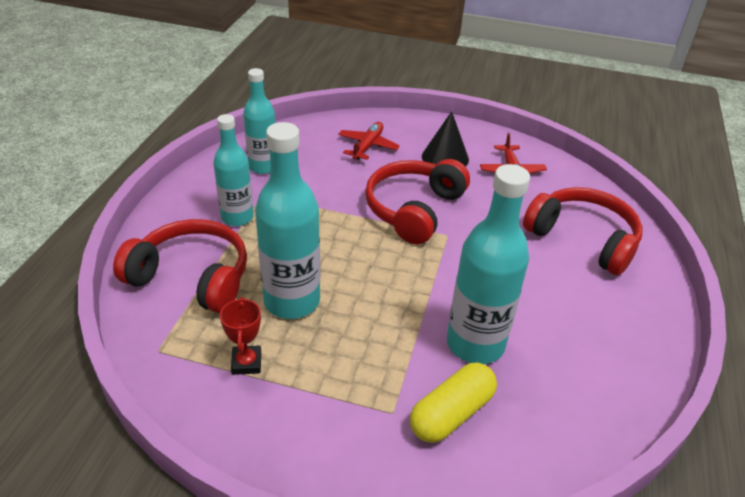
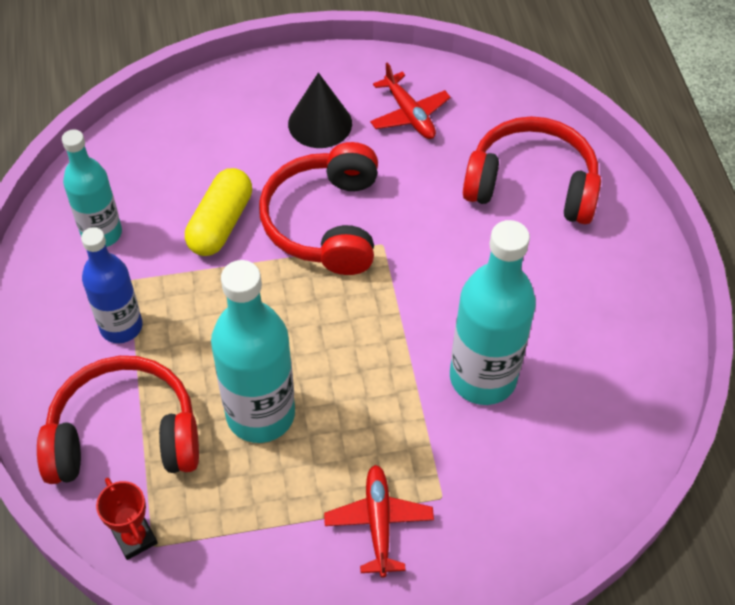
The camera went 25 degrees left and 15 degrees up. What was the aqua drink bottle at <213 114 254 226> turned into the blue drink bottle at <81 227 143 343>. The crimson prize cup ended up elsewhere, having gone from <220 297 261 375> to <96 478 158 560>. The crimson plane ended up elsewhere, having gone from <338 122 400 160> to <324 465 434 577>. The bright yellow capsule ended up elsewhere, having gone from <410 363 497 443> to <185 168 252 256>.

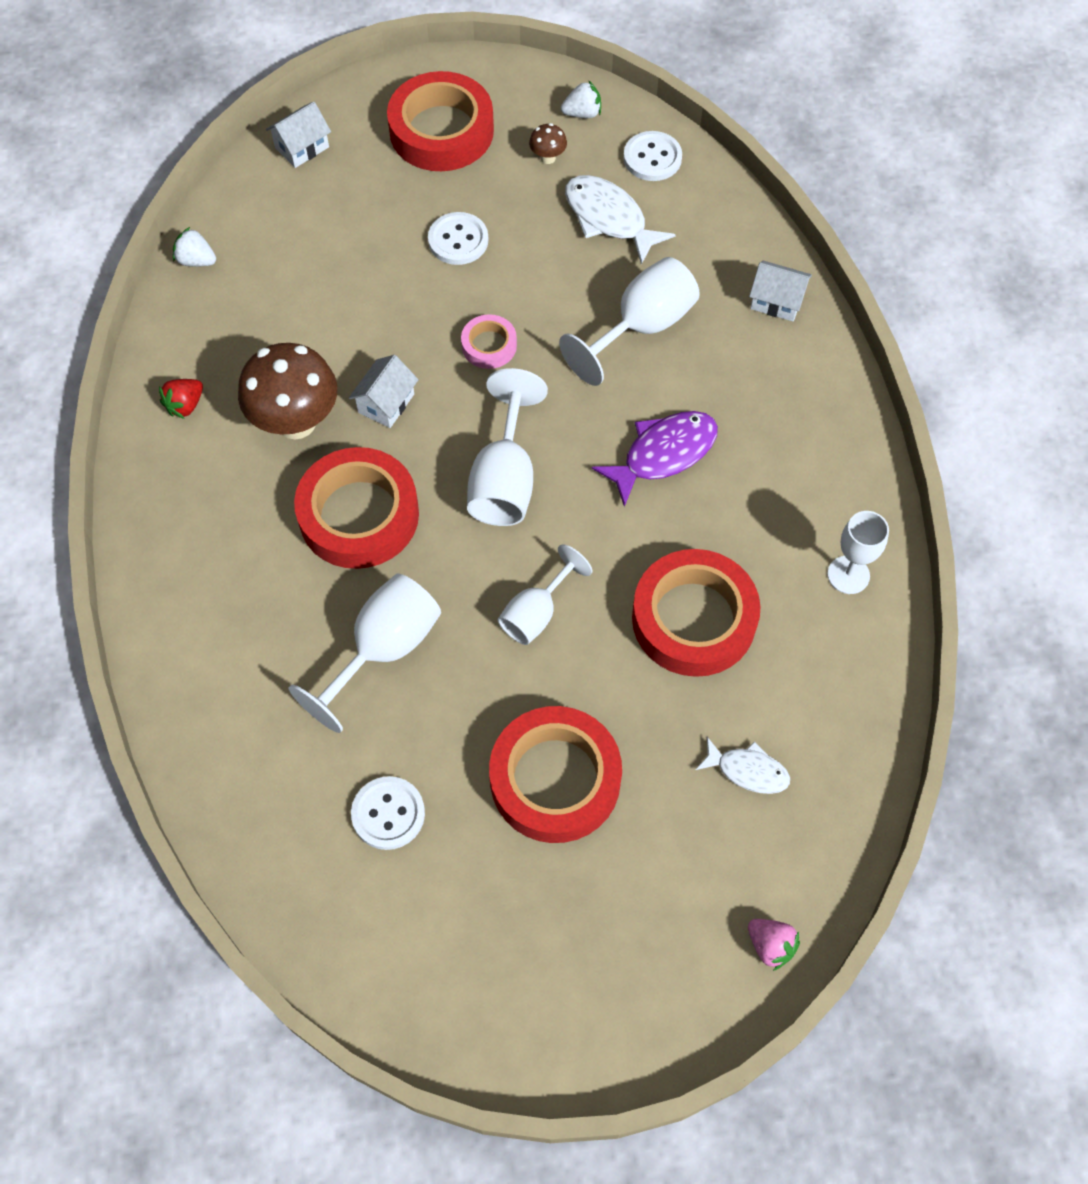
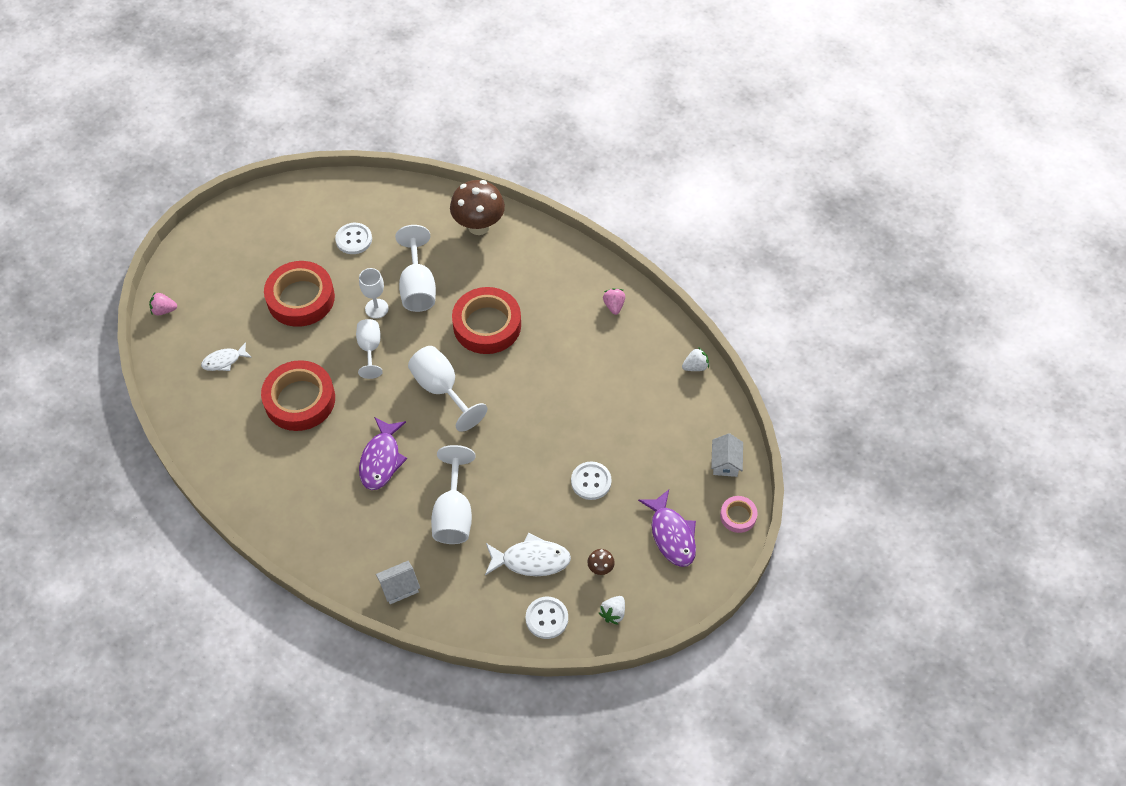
The camera went 135 degrees right and 5 degrees down. What was the crimson toy strawberry at <159 379 203 419> turned into the pink toy strawberry at <603 288 625 315>. The dark brown mushroom ended up elsewhere, having gone from <238 343 337 440> to <450 180 505 235>. The second view lost the snow-white toy house at <349 355 419 428>. Where the crimson tape stood at <387 71 494 171>, the violet fish came to stand at <638 490 696 567>. The pink tape ended up elsewhere, having gone from <461 314 517 369> to <720 496 757 533>. The snow-white goblet ended up elsewhere, having gone from <827 511 889 594> to <359 268 389 319>.

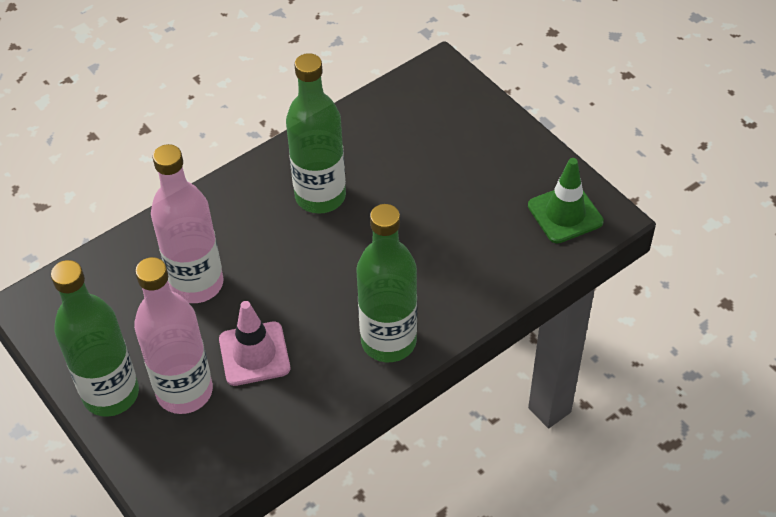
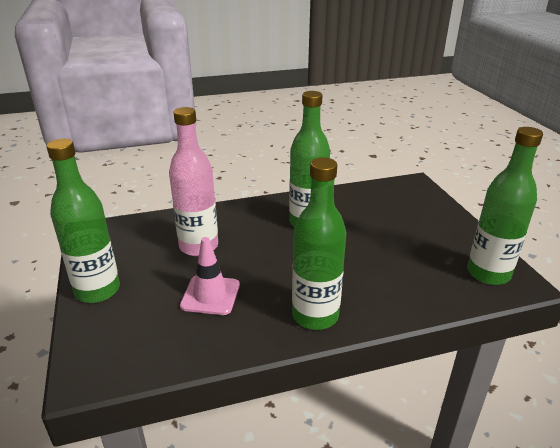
The camera went 20 degrees right and 20 degrees down. The second view lost the pink drink bottle at <134 257 213 414>. Where the leaf-green road cone stood at <528 158 604 244>, the leaf-green drink bottle came to stand at <467 127 543 285>.

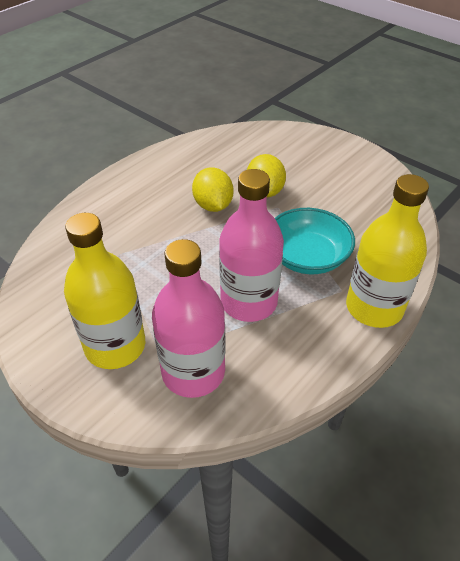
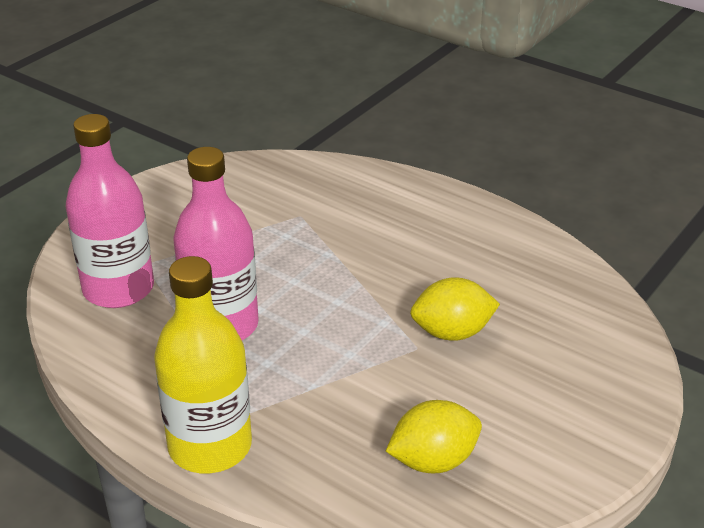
The camera went 85 degrees right and 10 degrees down. The second view lost the bright yellow drink bottle at <64 213 145 369>. The bright yellow citrus fruit ended up elsewhere, having gone from <192 167 233 212> to <386 400 482 474>. The second view lost the aqua serving bowl at <275 208 355 274>.

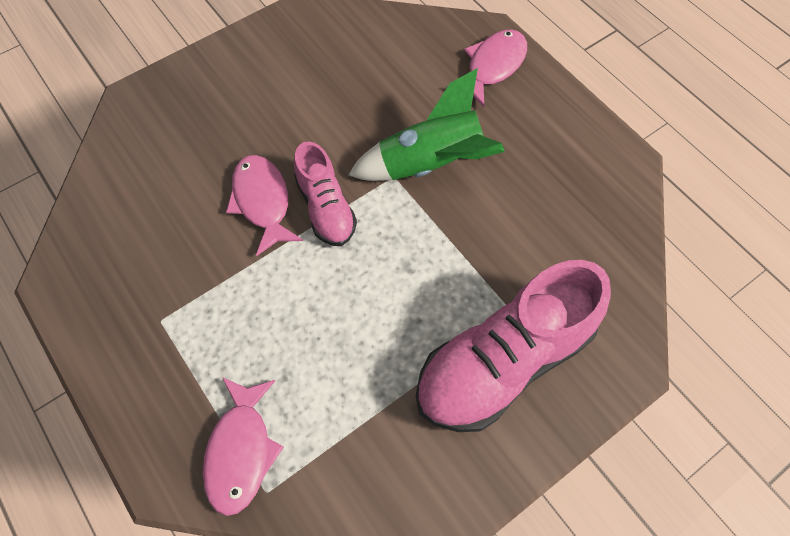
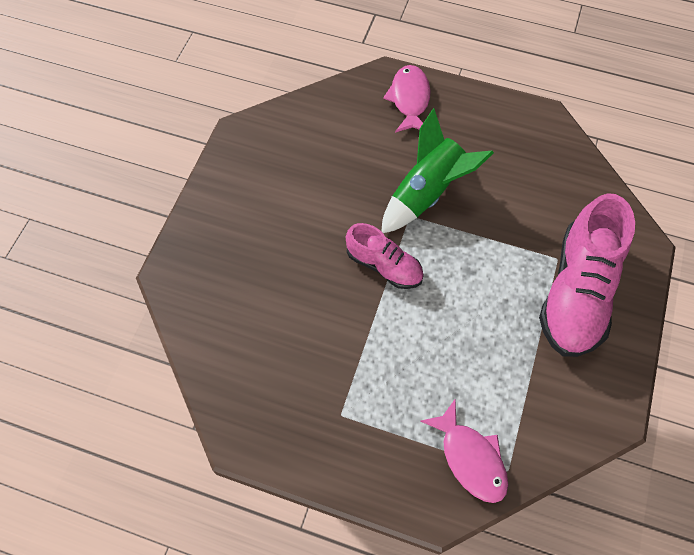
The camera went 35 degrees left and 0 degrees up. The second view lost the pink fish at <226 155 303 256>.

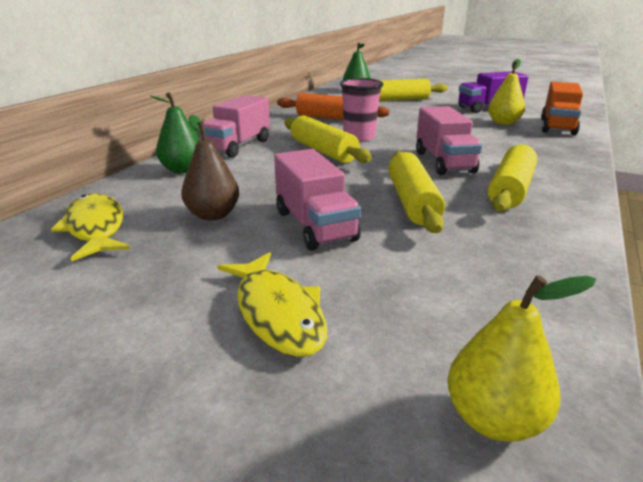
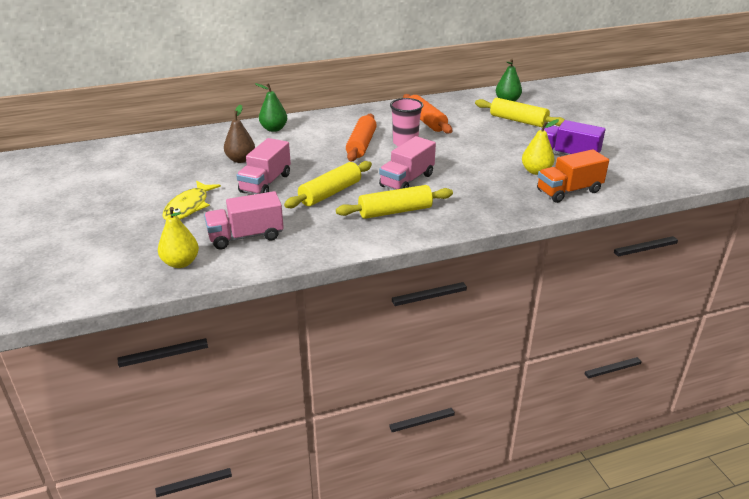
The camera went 45 degrees right and 5 degrees up. The second view lost the bright yellow fish at <51 193 130 261>. The pink truck ended up elsewhere, having gone from <199 95 270 158> to <204 191 284 250>. What was the bright yellow rolling pin at <284 116 372 163> turned into the orange-coloured rolling pin at <346 114 377 161>.

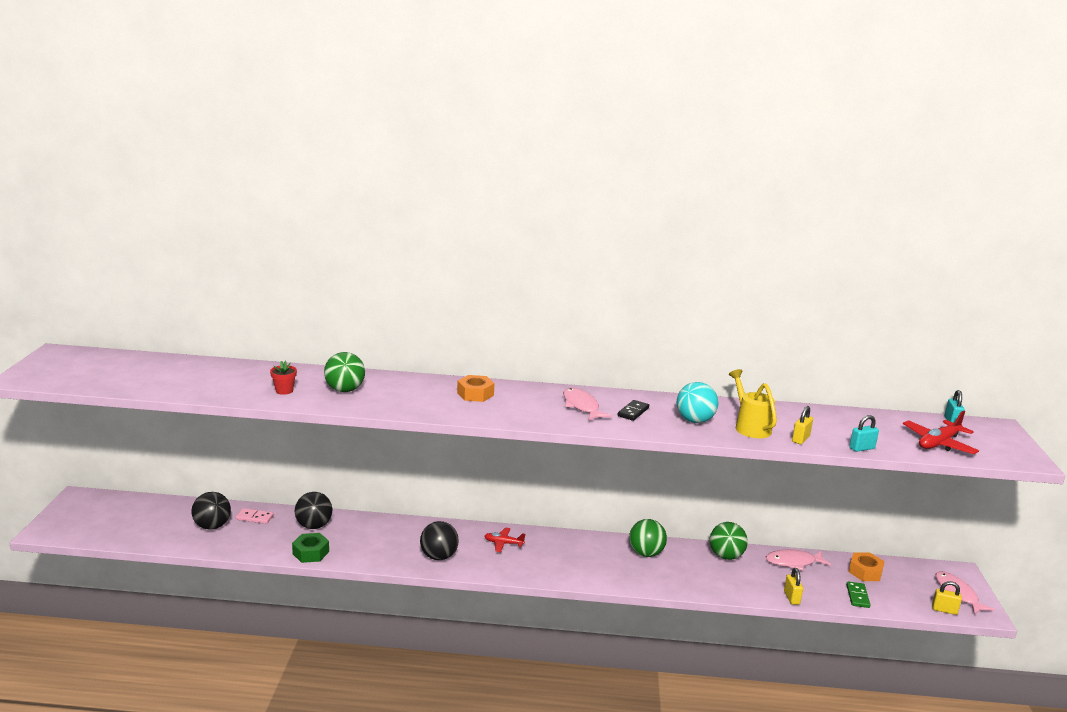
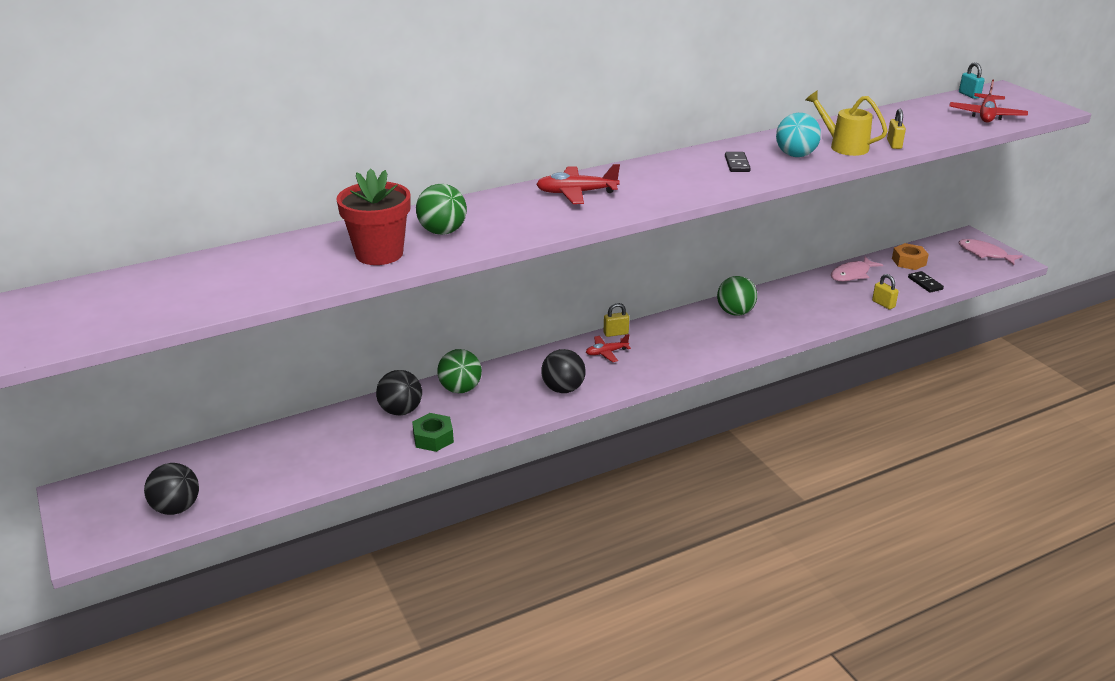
The camera went 30 degrees left and 10 degrees up. The jet-black ball ended up elsewhere, having gone from <191 492 231 529> to <144 463 199 515>. The second view lost the pink domino tile at <236 508 274 524>. The size of the crimson potted plant at <270 361 297 395> changed by a factor of 2.16. Where the orange-coloured hex nut stood at <457 375 495 402>, the crimson plane came to stand at <536 164 620 204>. The second view lost the pink fish at <563 388 612 421>. The leaf-green ball ended up elsewhere, having gone from <710 522 748 560> to <437 349 482 393>. What was the leaf-green domino tile at <846 581 870 608> turned into the jet-black domino tile at <908 271 944 293>. The second view lost the aqua padlock at <849 415 879 452>. The bright yellow padlock ended up elsewhere, having gone from <932 581 962 615> to <604 303 629 337>.

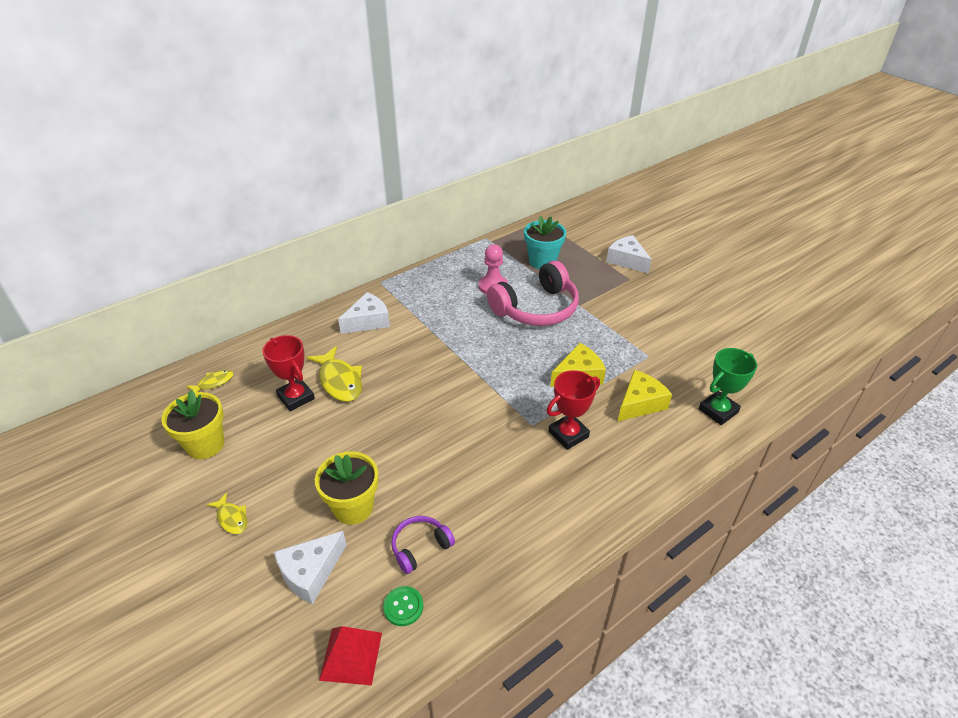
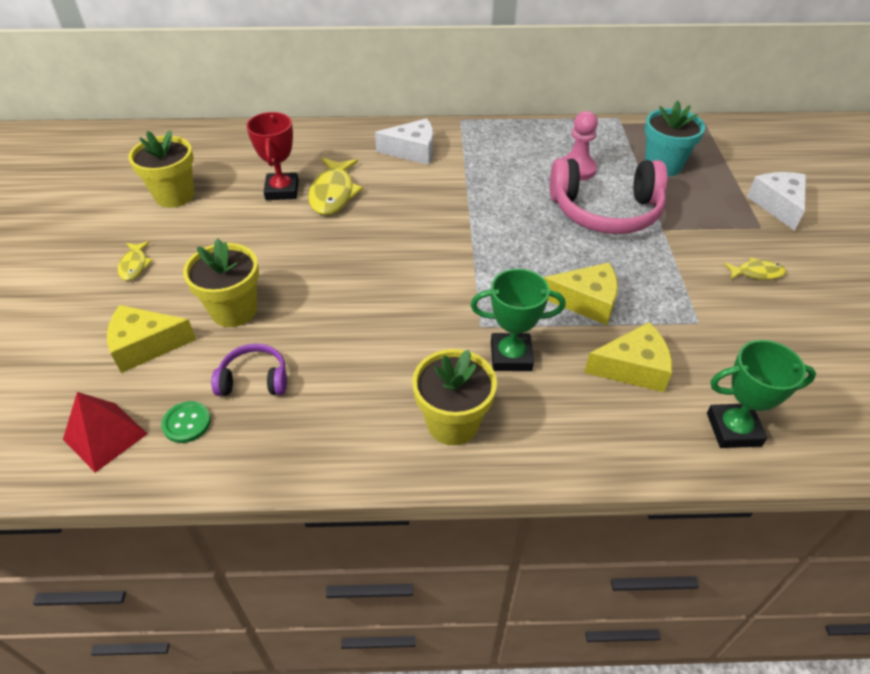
The camera went 35 degrees right and 5 degrees up. The bright yellow fish ended up elsewhere, having gone from <186 370 233 393> to <724 257 786 280>. What was the snow-white cheese wedge at <274 531 347 604> turned into the bright yellow cheese wedge at <107 305 196 373>. What was the crimson prize cup at <547 370 600 450> turned into the leaf-green prize cup at <471 269 566 371>. The second view gained the bright yellow potted plant at <412 349 497 445>.

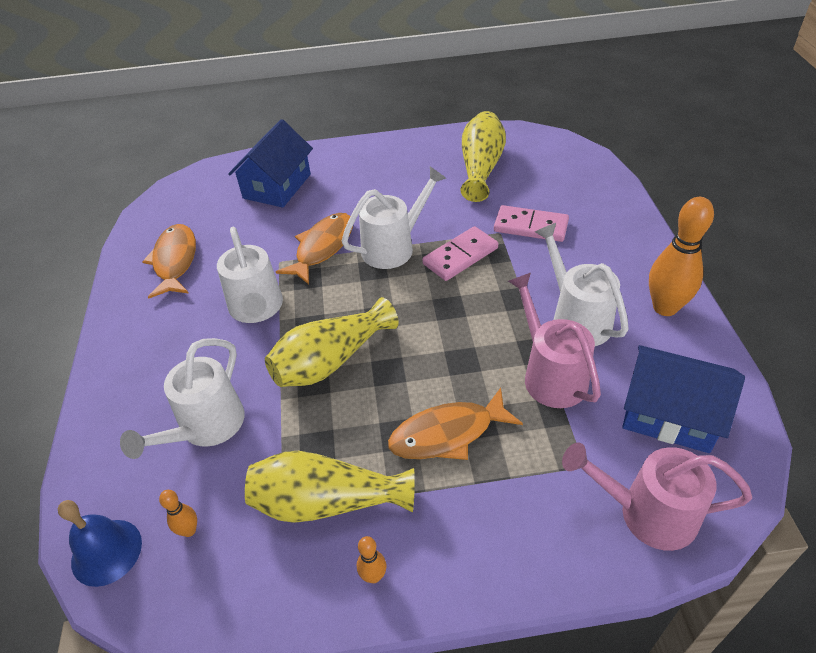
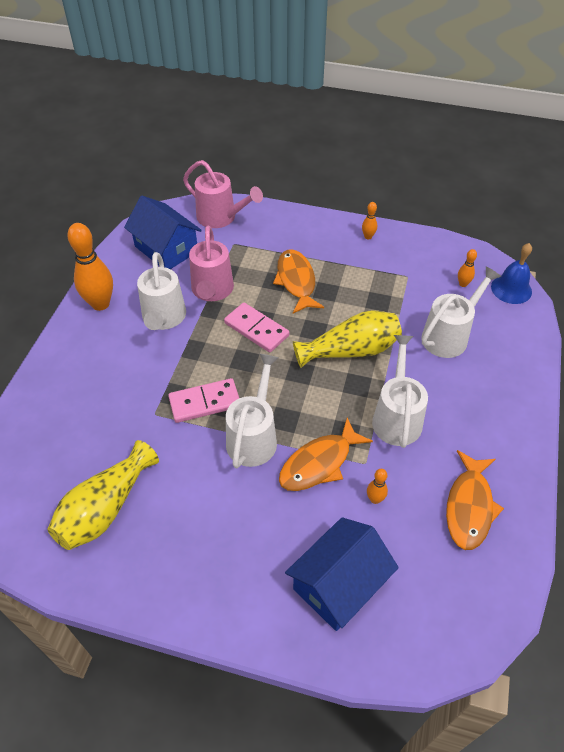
The camera went 160 degrees left and 5 degrees up. The second view lost the bright yellow vase at <245 451 415 523>. The snow-white sprinkling can at <342 166 446 269> ended up facing another way, 120 degrees clockwise from before. The orange-coloured fish at <388 388 523 460> ended up facing another way, 105 degrees counterclockwise from before. The pink domino tile ended up elsewhere, having gone from <494 205 569 242> to <224 302 289 352>. The second view gained the orange-coloured tenpin at <367 469 388 504>.

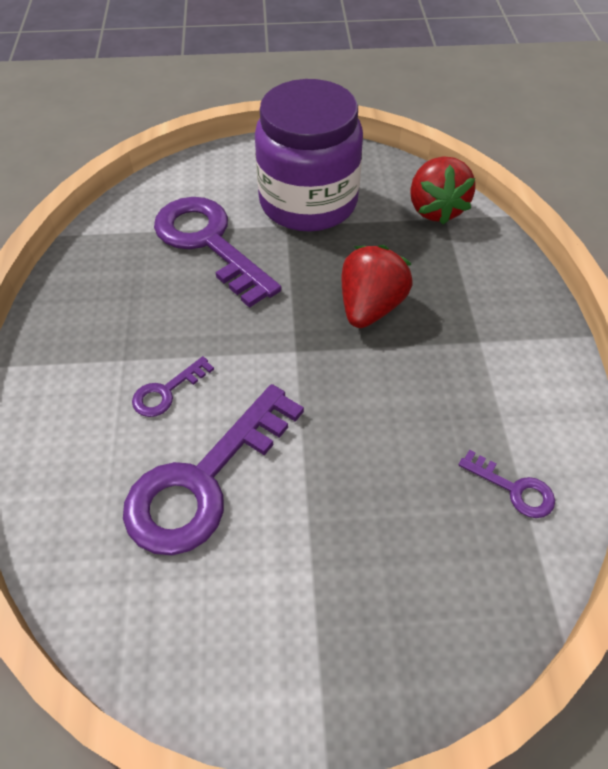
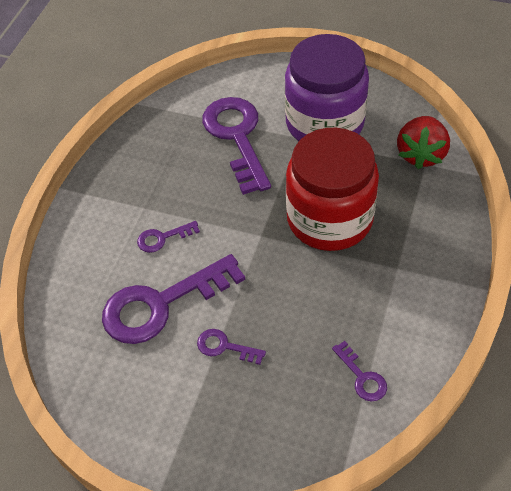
The camera went 25 degrees right and 0 degrees up. Where the crimson toy strawberry stood at <342 245 412 328>, the crimson jar came to stand at <286 128 379 251>. The second view gained the violet key at <197 329 266 365>.

